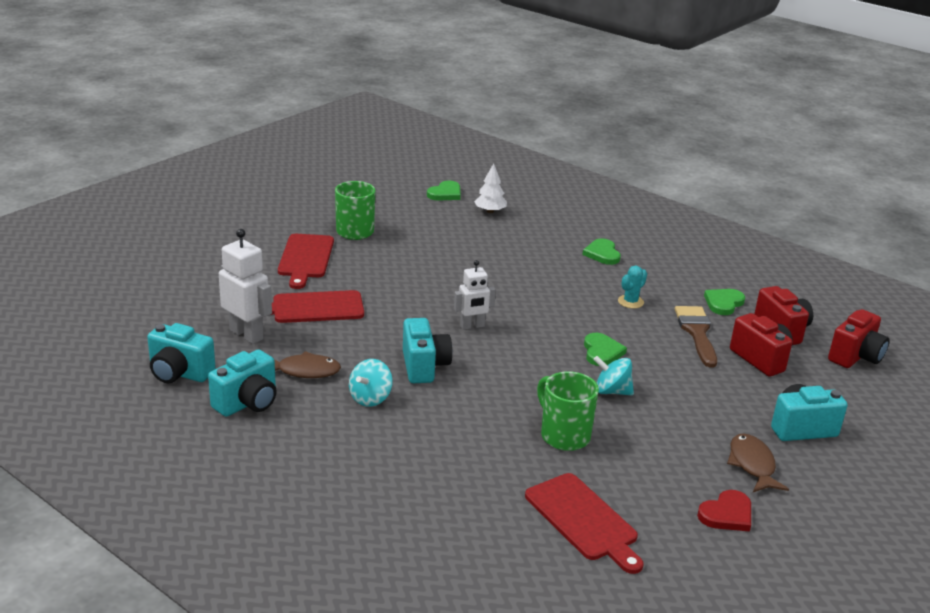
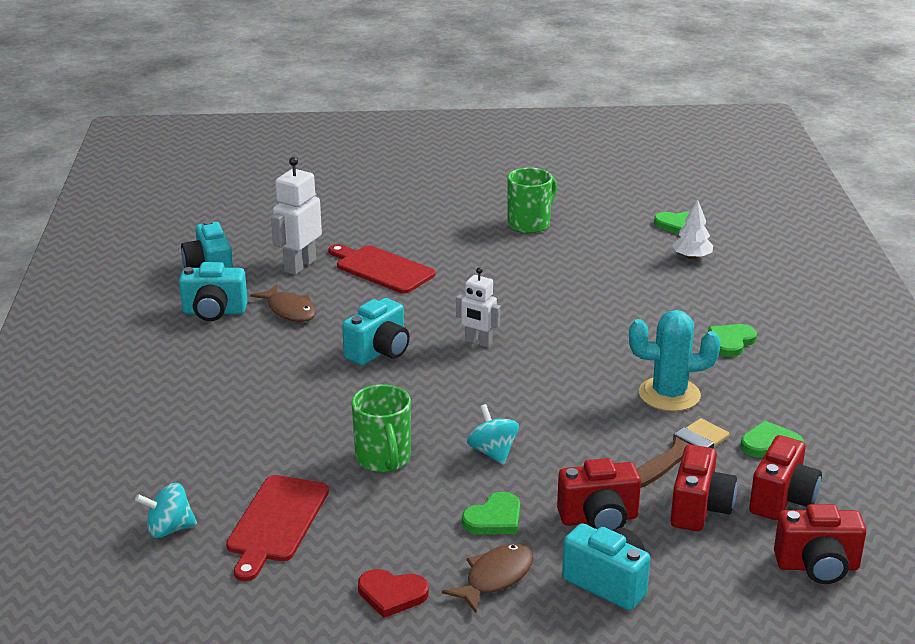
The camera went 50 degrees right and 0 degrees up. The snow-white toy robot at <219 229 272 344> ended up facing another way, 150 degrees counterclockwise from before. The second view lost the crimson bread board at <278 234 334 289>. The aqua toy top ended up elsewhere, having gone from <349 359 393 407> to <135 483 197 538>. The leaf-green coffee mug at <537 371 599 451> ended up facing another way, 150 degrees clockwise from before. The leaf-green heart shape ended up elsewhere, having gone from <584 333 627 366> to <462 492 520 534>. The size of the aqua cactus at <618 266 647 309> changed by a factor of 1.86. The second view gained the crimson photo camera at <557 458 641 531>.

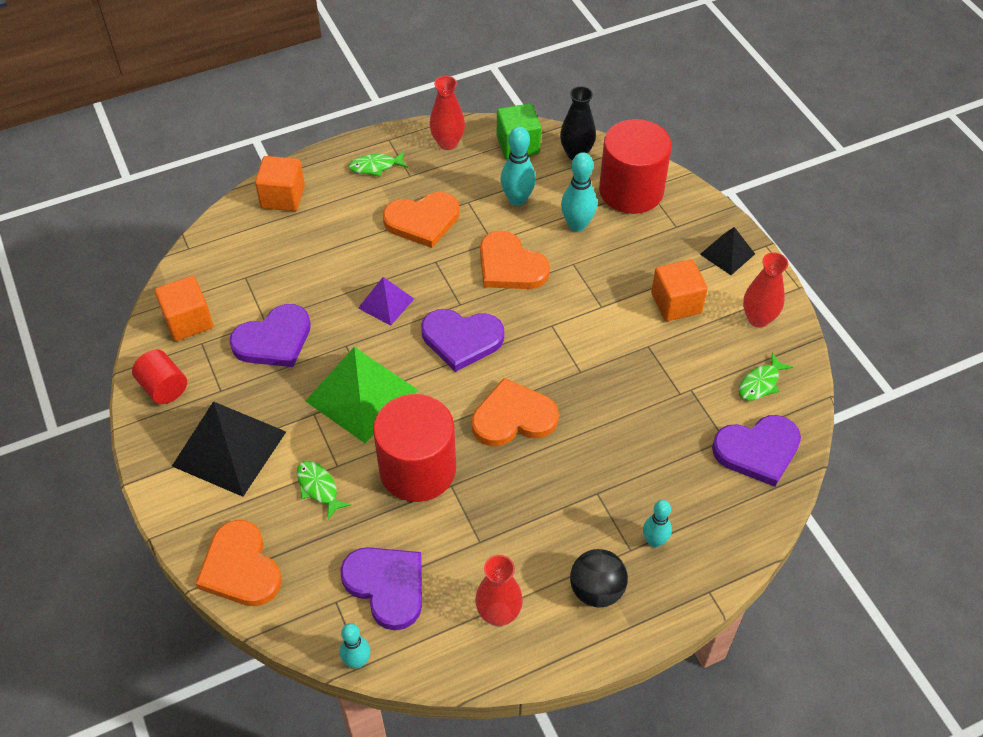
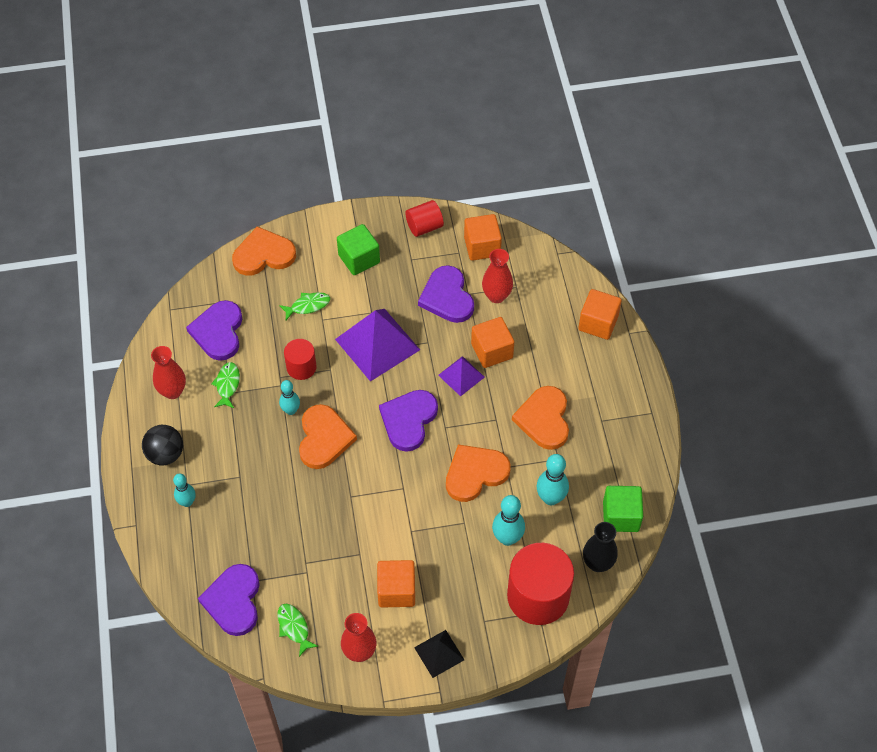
The camera went 105 degrees right and 5 degrees up. Where the jet-black pyramid shape stood at <172 401 286 497>, the leaf-green block came to stand at <337 224 380 275>. What was the leaf-green pyramid shape at <306 347 418 443> turned into the violet pyramid shape at <335 309 420 382>. The violet heart shape at <340 547 422 630> ended up facing another way, 120 degrees clockwise from before. The aqua tenpin ended up elsewhere, having gone from <340 623 371 668> to <279 380 300 415>. The leaf-green fish ended up elsewhere, having gone from <348 151 408 177> to <211 362 240 408>. The size of the crimson cylinder at <373 394 456 502> changed by a factor of 0.53. The crimson vase ended up elsewhere, having gone from <430 76 465 150> to <482 249 513 303>. The second view gained the orange-coloured block at <471 317 514 368>.

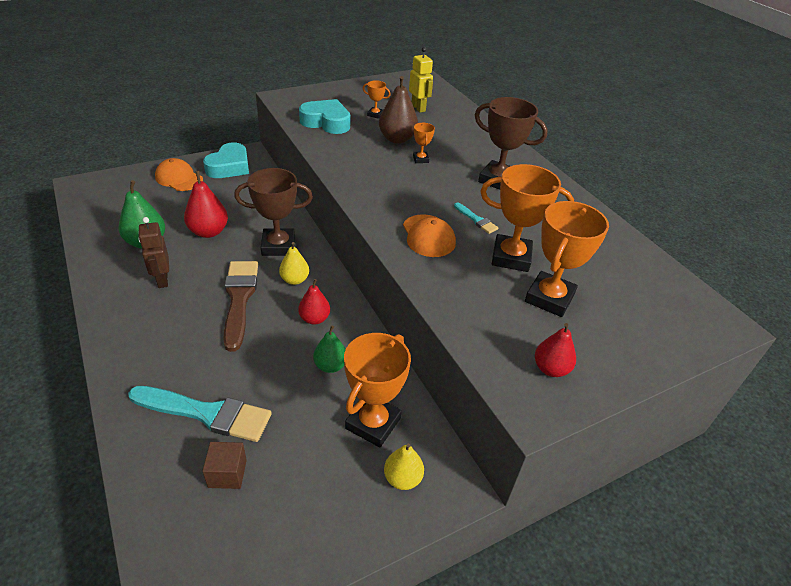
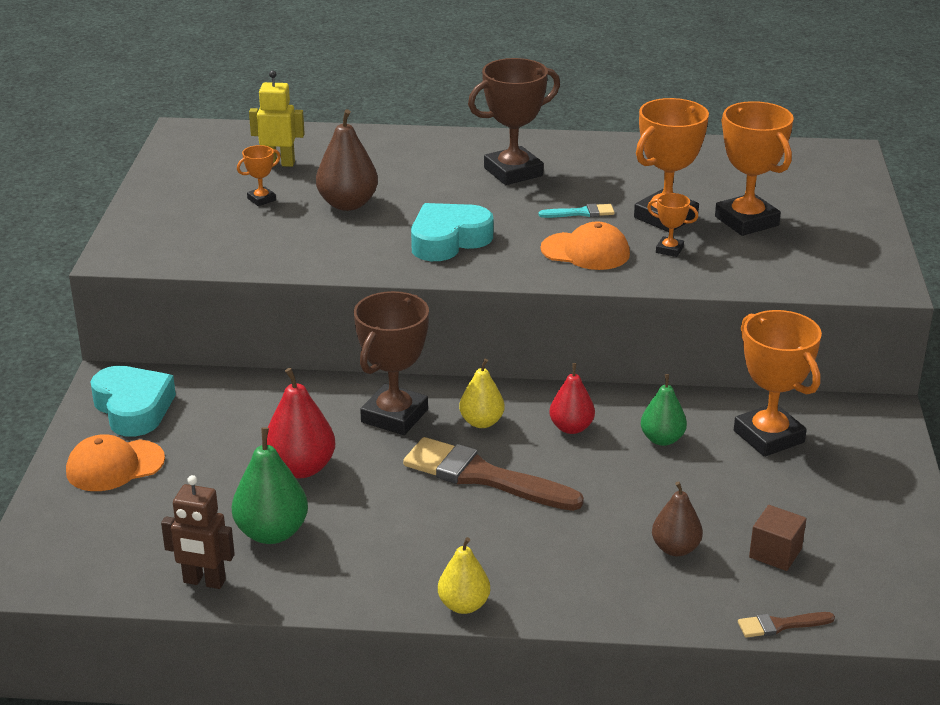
The camera went 55 degrees left and 10 degrees down. Where the aqua paint brush stood at <128 386 272 442>, the dark brown pear fruit came to stand at <652 481 703 556>. The dark brown toy robot ended up elsewhere, having gone from <138 217 169 288> to <161 475 235 589>. The aqua heart shape ended up elsewhere, having gone from <299 99 350 134> to <411 203 494 261>. The bright yellow pear fruit ended up elsewhere, having gone from <384 444 424 490> to <438 537 490 614>. The orange-coloured prize cup ended up elsewhere, having gone from <413 123 435 163> to <647 193 698 257>. The second view lost the crimson pear fruit at <535 323 576 377>. The second view gained the dark brown paint brush at <738 612 835 638>.

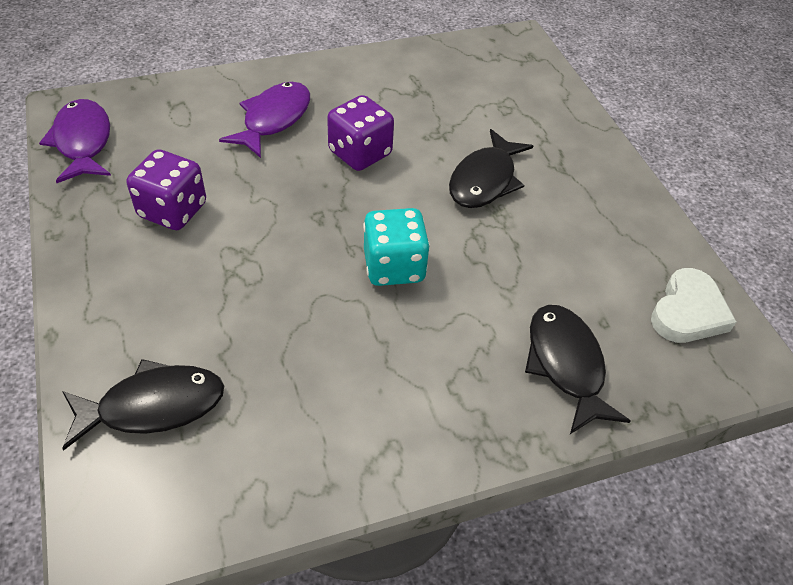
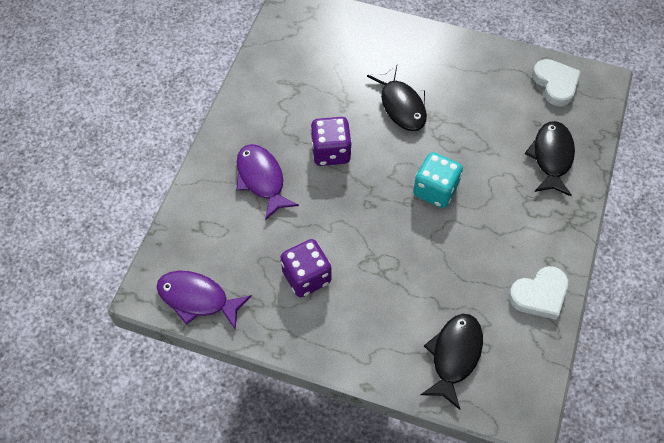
The camera went 50 degrees left and 10 degrees up. The jet-black fish at <525 305 630 434> ended up facing another way, 75 degrees clockwise from before. The second view gained the snow-white heart shape at <509 266 568 320>.

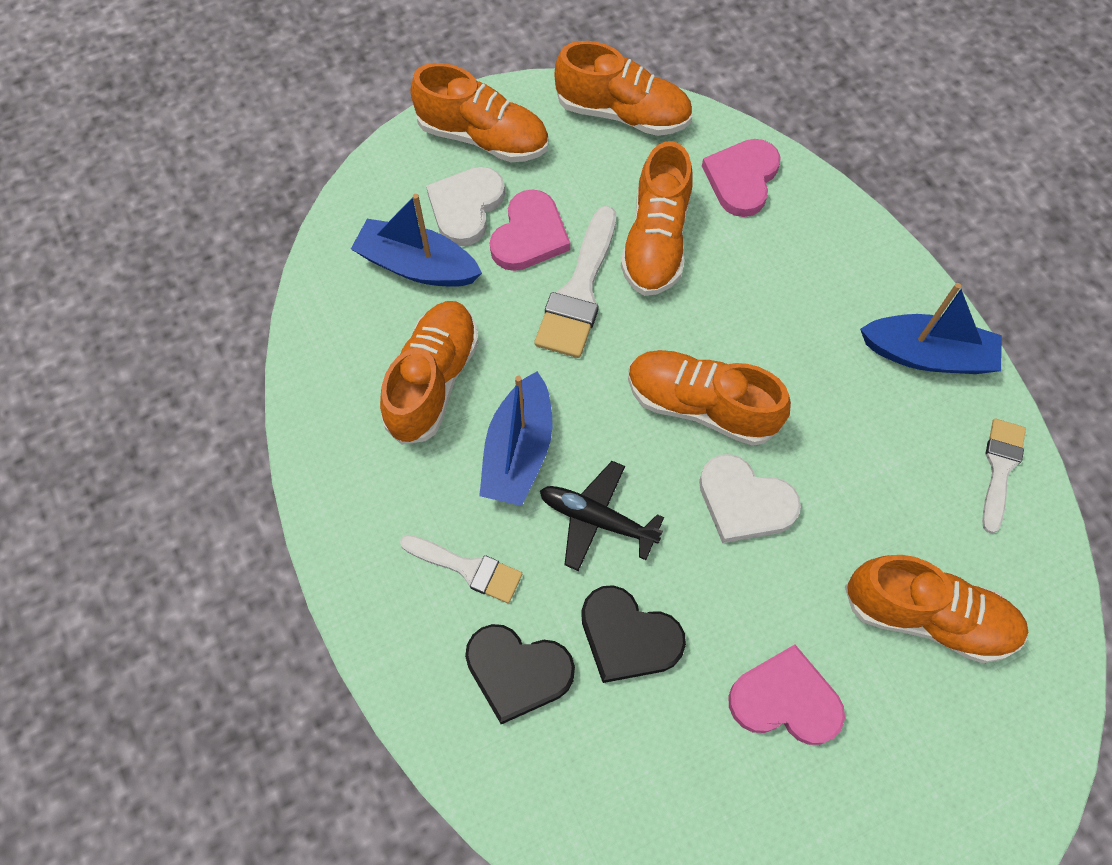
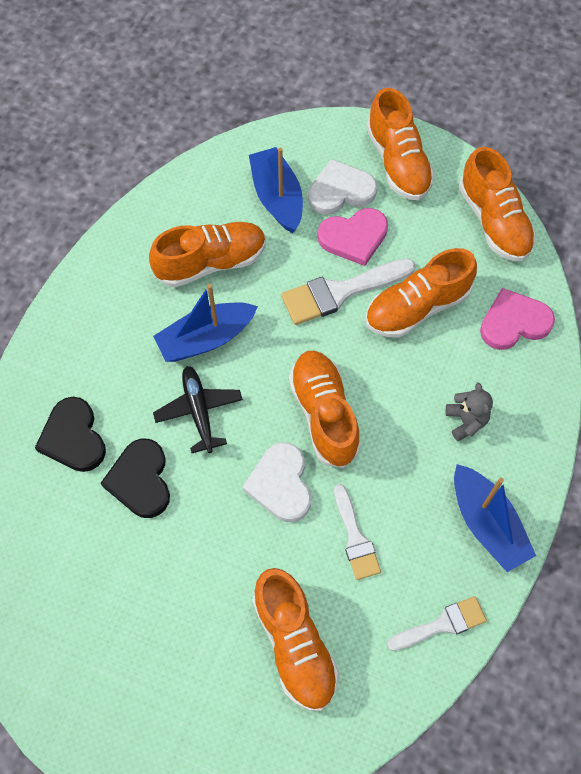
The camera went 50 degrees right and 0 degrees up. The snow-white paint brush ended up elsewhere, having gone from <400 535 522 603> to <334 484 381 580>. The second view lost the pink heart shape at <728 644 845 745>. The second view gained the grey teddy at <446 382 493 441>.

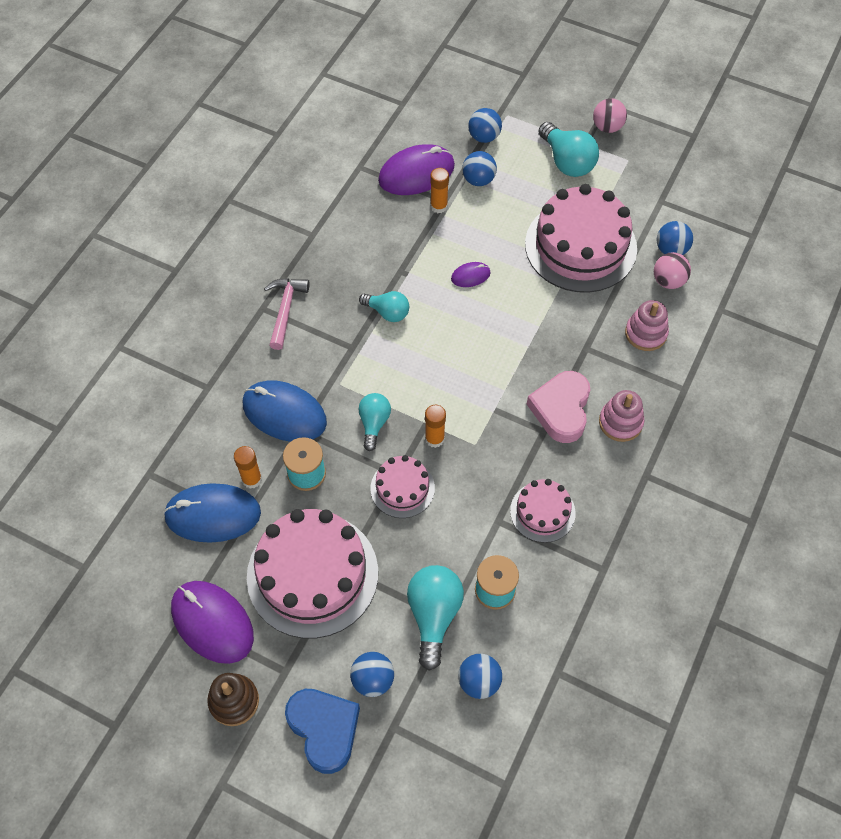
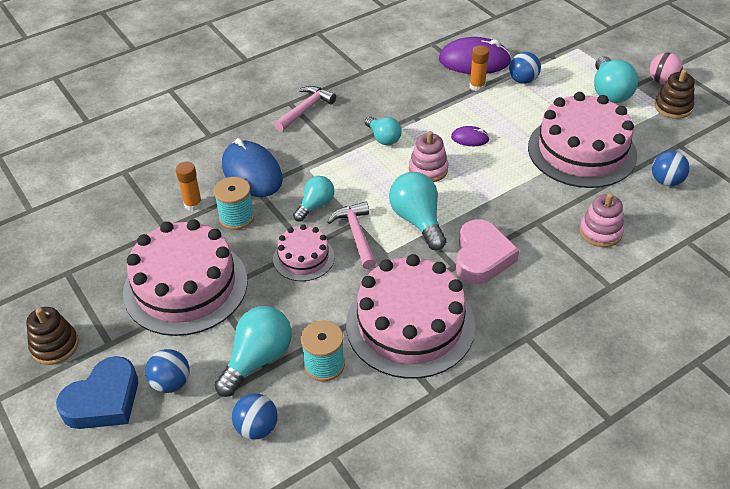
The camera went 30 degrees right and 15 degrees down. The second view lost the blue mouse at <163 483 261 543>. The second view lost the violet mouse at <171 581 254 664>. The blue heart shape at <285 689 360 774> ended up facing another way, 45 degrees clockwise from before. Where the orange-coloured glue stood at <425 405 446 448>, the pink claw hammer came to stand at <328 202 376 269>. The second view lost the blue ball at <468 108 502 143>. The size of the pink gateau at <510 479 576 543> changed by a factor of 1.96. The pink heart shape at <527 371 590 443> ended up facing another way, 150 degrees clockwise from before. The pink stacking rings ended up elsewhere, having gone from <599 390 644 442> to <409 131 448 182>. The second view lost the pink ball at <654 252 691 289>. The second view gained the aqua bulb at <389 172 446 250>. The second view gained the dark brown stacking rings at <655 69 695 119>.

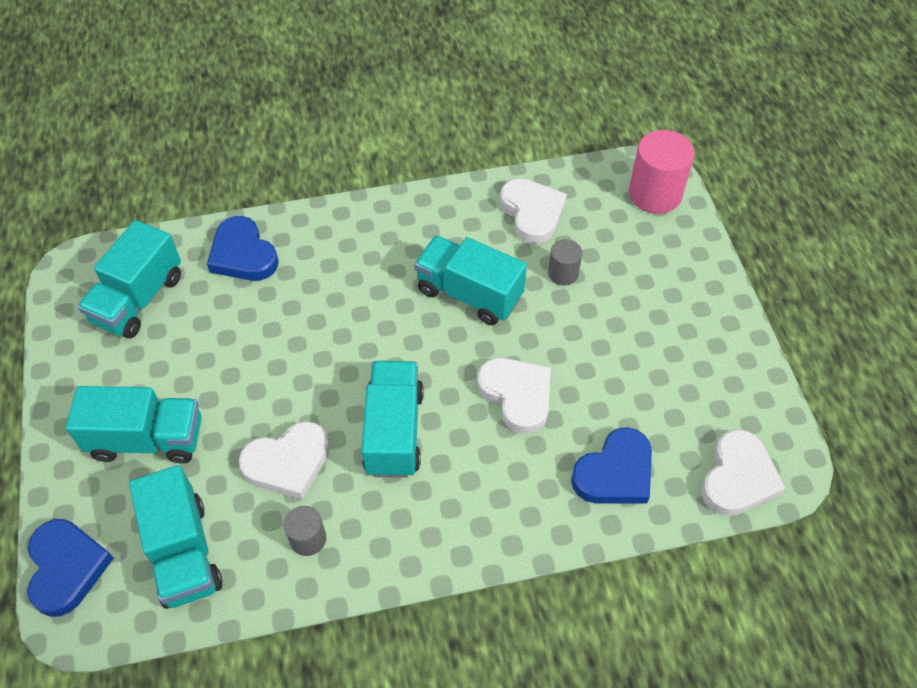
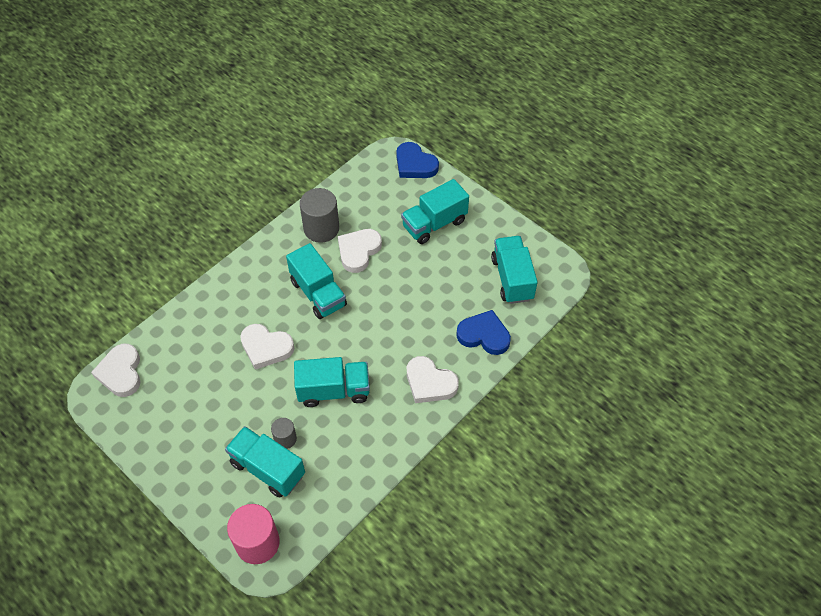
The camera went 145 degrees right and 0 degrees up. The aqua truck ended up elsewhere, having gone from <129 465 223 609> to <225 426 305 498>. The size of the grey cylinder at <284 506 326 556> changed by a factor of 1.84. The snow-white heart shape ended up elsewhere, having gone from <500 178 567 244> to <407 356 459 403>. The second view lost the blue heart shape at <571 427 652 504>.

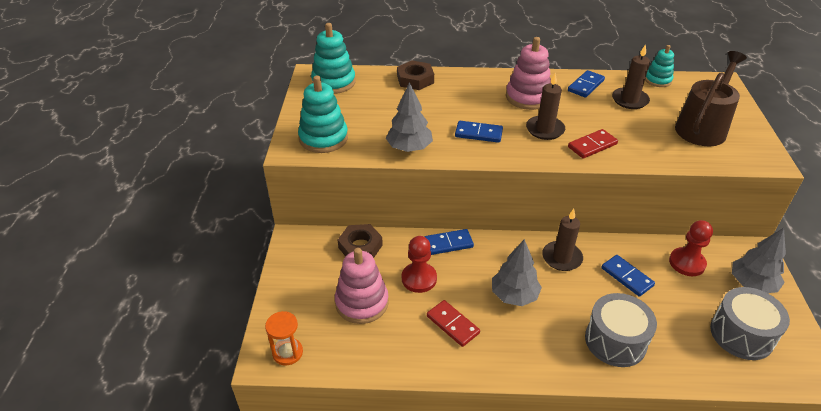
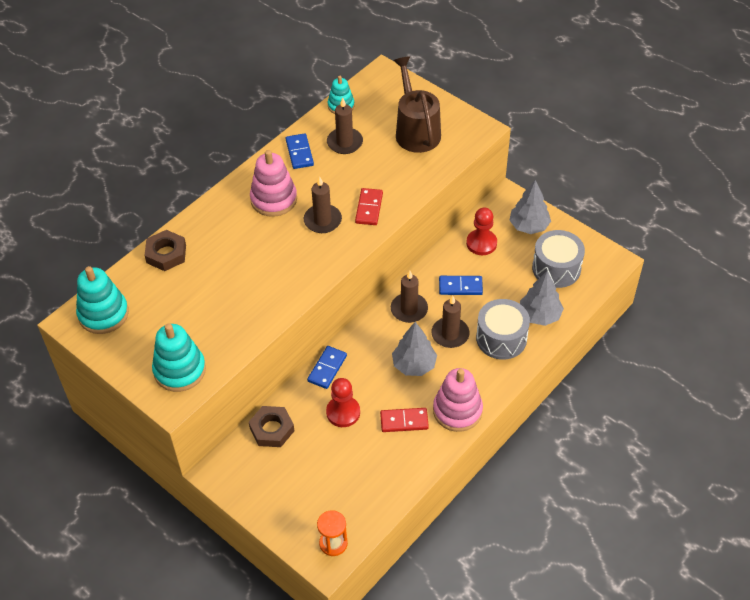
The camera went 50 degrees left and 10 degrees up. The pink stacking rings ended up elsewhere, having gone from <335 248 389 324> to <433 368 483 432>. The grey fir tree ended up elsewhere, having gone from <386 82 433 152> to <520 271 564 326>. The second view lost the blue domino tile at <455 121 503 143>. The second view gained the dark brown pillar candle at <431 296 470 348>.

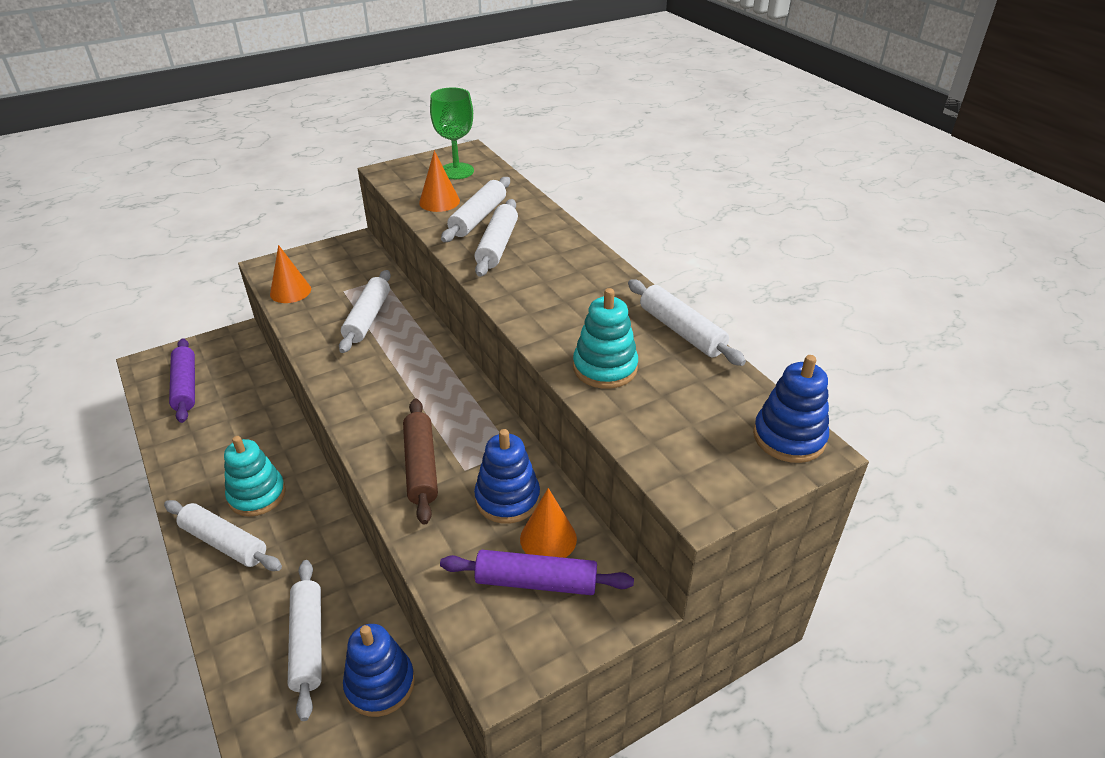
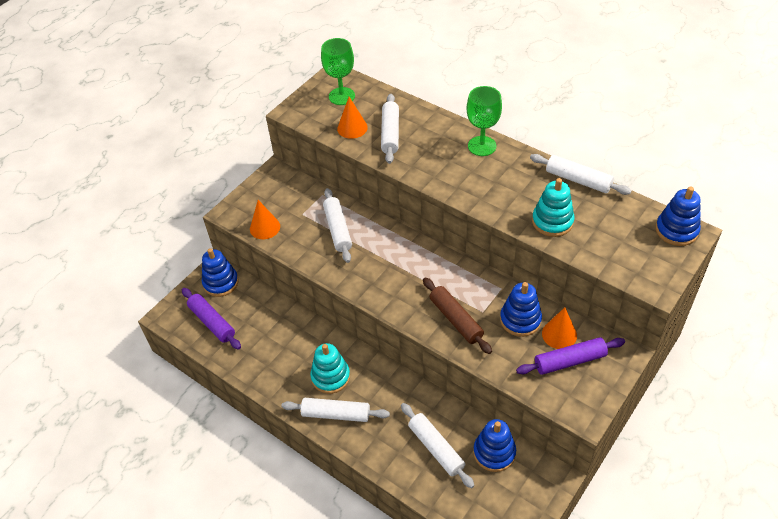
The camera went 20 degrees left and 10 degrees up. The second view lost the snow-white rolling pin at <475 199 518 277>. The second view gained the blue stacking rings at <202 248 239 297>. The second view gained the leaf-green goblet at <467 86 502 156>.

